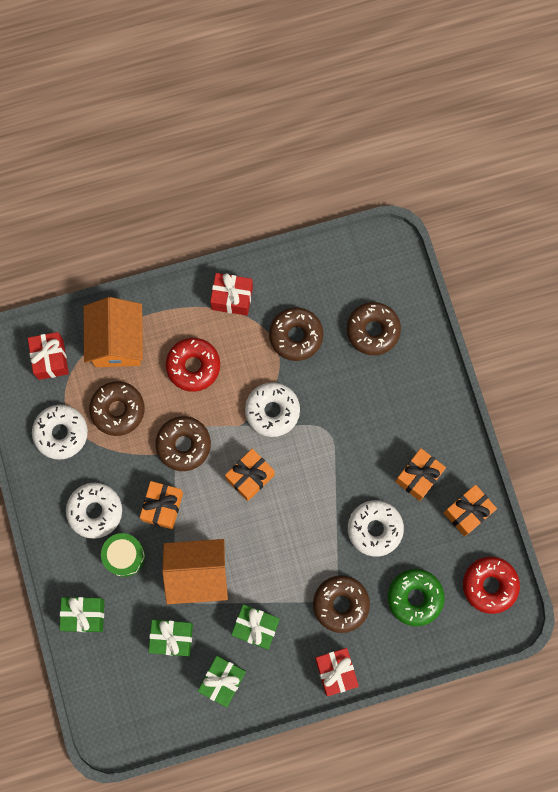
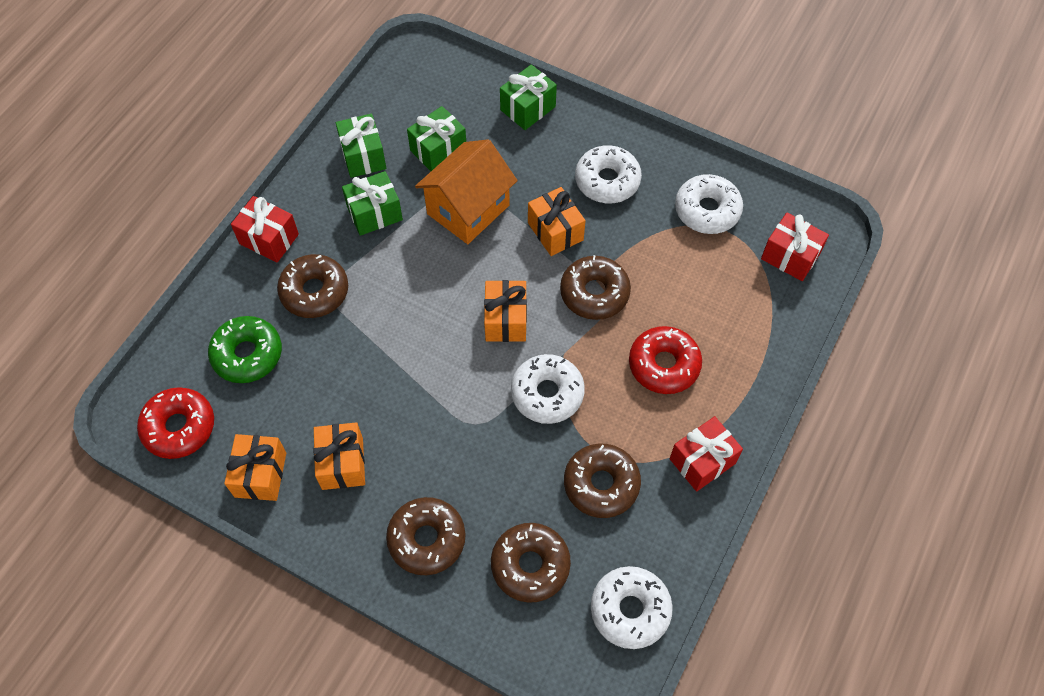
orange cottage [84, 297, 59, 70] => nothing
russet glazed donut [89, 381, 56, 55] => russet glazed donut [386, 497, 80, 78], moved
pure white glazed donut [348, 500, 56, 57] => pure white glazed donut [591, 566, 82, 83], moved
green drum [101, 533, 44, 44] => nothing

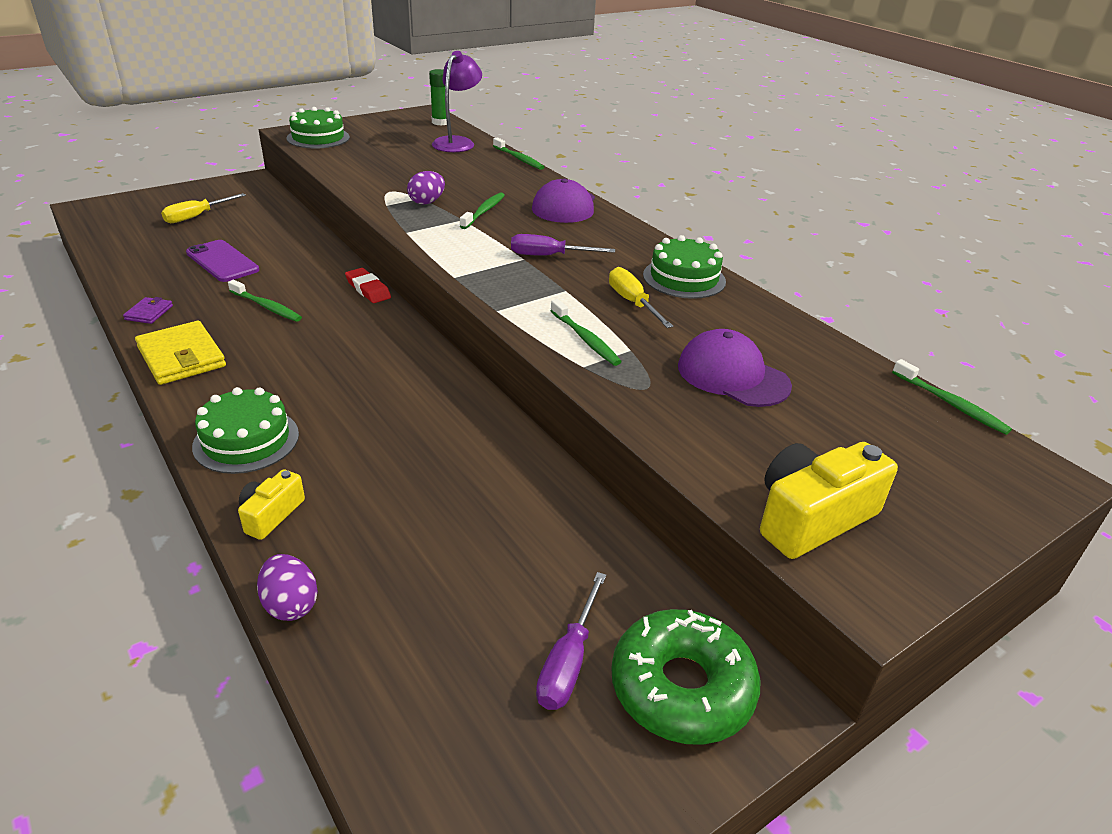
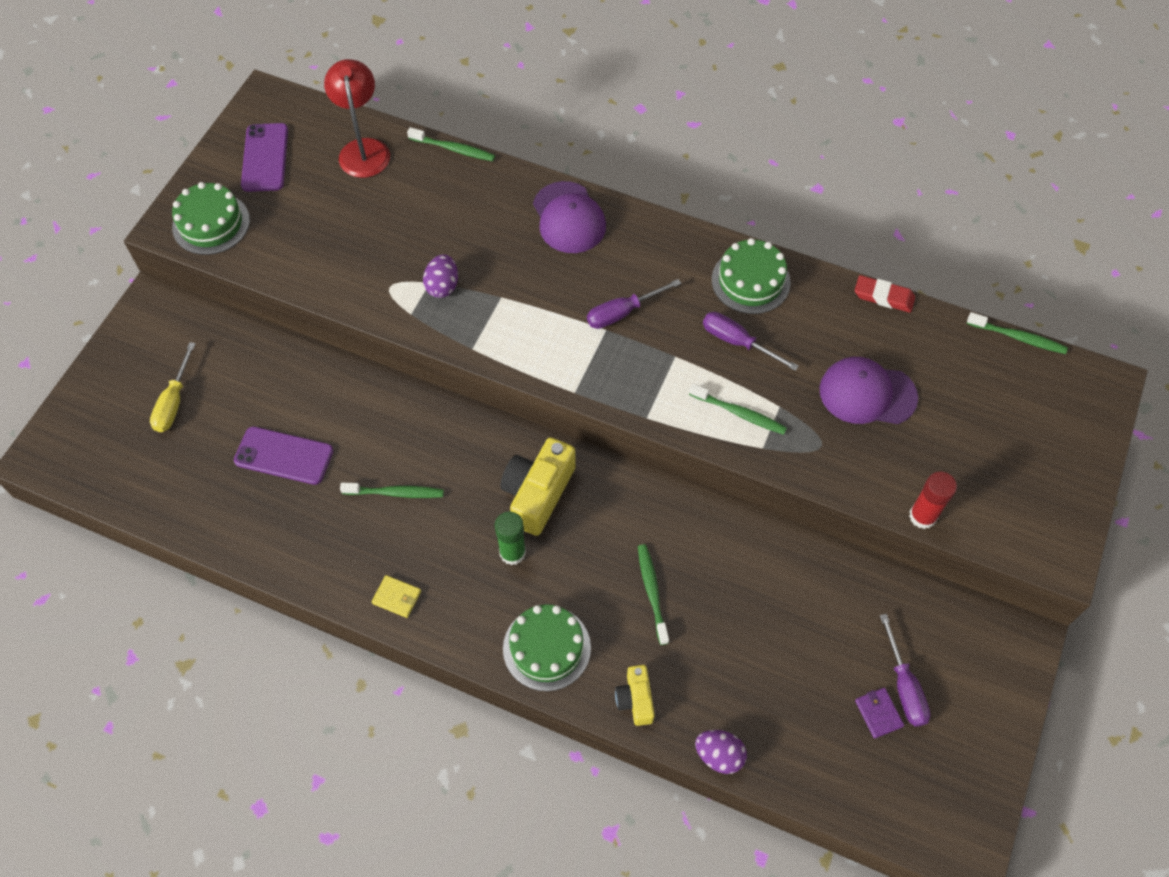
purple desk lamp [432, 51, 50, 101] => scarlet desk lamp [324, 59, 66, 119]
green glue stick [429, 69, 18, 57] => green glue stick [495, 511, 31, 54], moved
green tooth brush [460, 192, 45, 37] => green tooth brush [638, 544, 31, 101], moved
bright yellow hand screwdriver [609, 267, 65, 61] => purple hand screwdriver [703, 312, 96, 59]
scarlet gum eraser [345, 268, 46, 35] => scarlet gum eraser [855, 275, 60, 38], moved
purple billfold [123, 297, 50, 27] => purple billfold [855, 688, 49, 50], moved
bright yellow billfold [135, 321, 91, 64] => bright yellow billfold [372, 575, 49, 43], x0.50
bright yellow camera [760, 442, 138, 117] => bright yellow camera [501, 437, 75, 99], moved
green glazed donut [611, 609, 150, 136] => nothing
nothing => purple mobile phone [241, 123, 47, 69]
nothing => scarlet glue stick [909, 472, 48, 57]

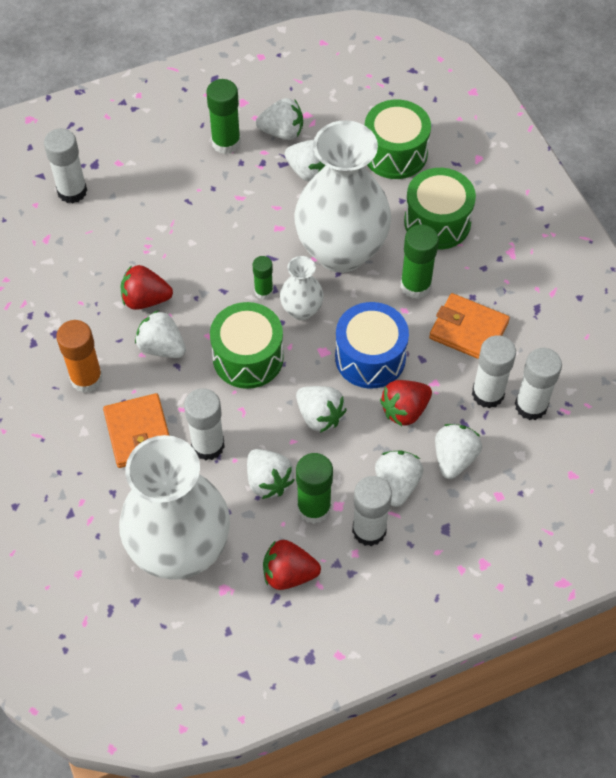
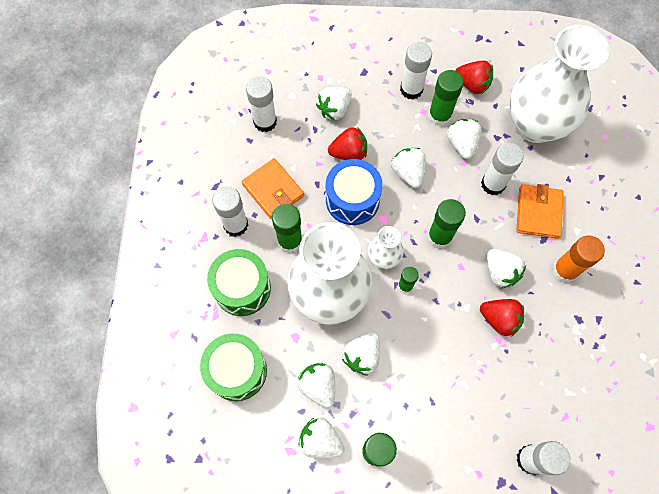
green drum [210, 302, 74, 87] => green glue stick [428, 199, 38, 50]
pure white glue stick [472, 335, 44, 74] => pure white glue stick [212, 186, 36, 51], moved
pure white toy strawberry [375, 451, 48, 56] => pure white toy strawberry [342, 332, 38, 44], moved

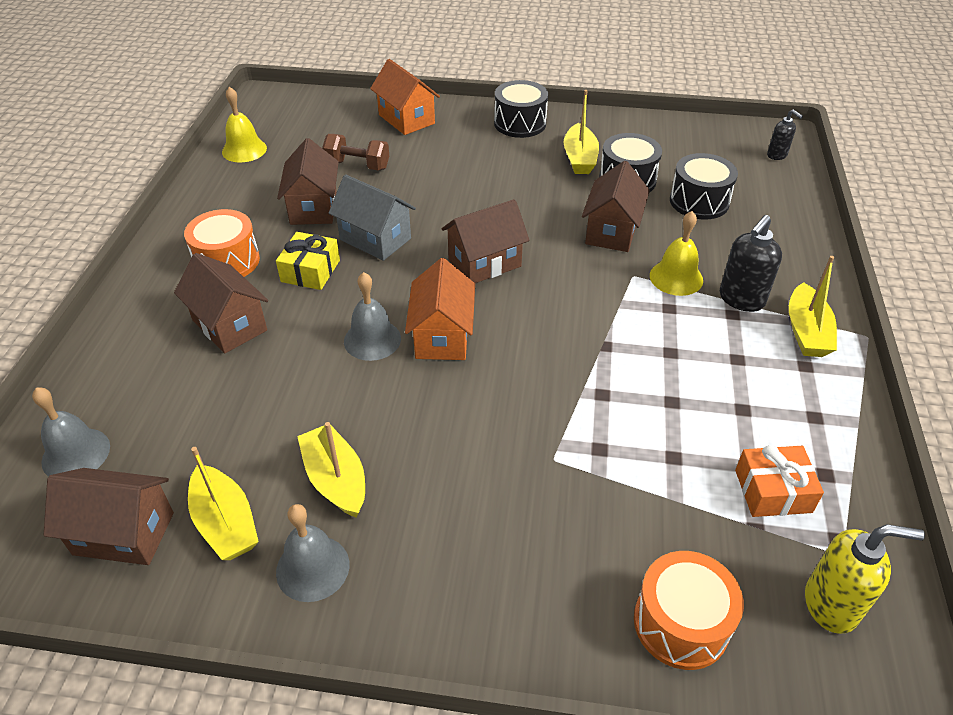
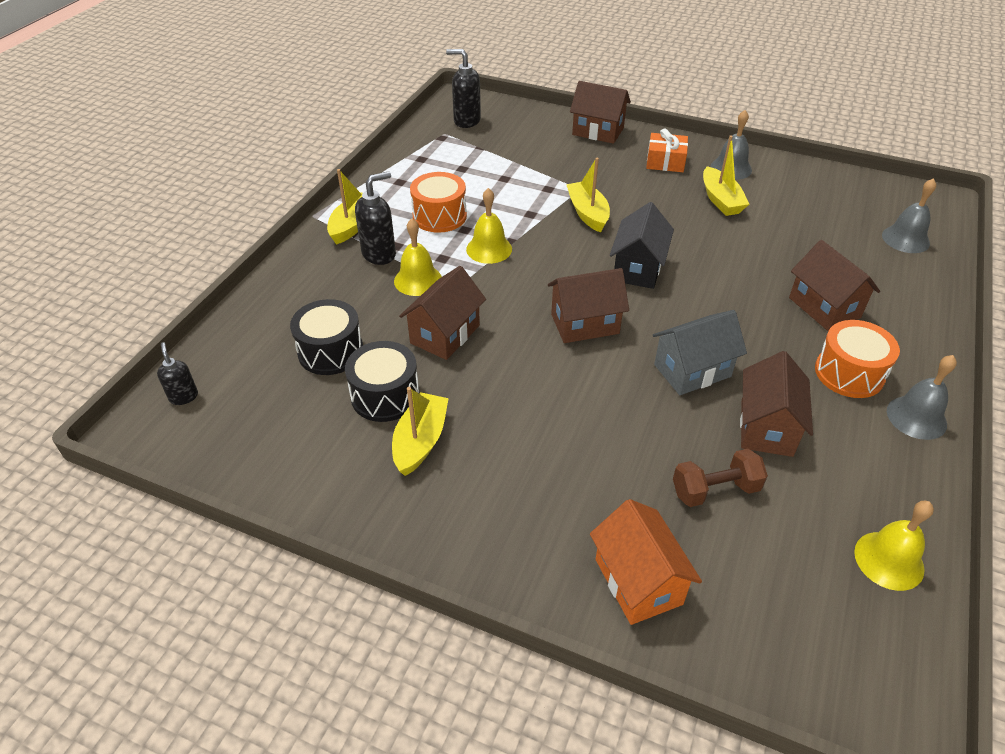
jet-black drum [494, 80, 54, 58] => nothing
russet dumbbell [322, 134, 67, 36] => russet dumbbell [673, 449, 95, 58], 45 degrees counterclockwise
gray cottage [329, 174, 87, 87] => gray cottage [653, 310, 94, 85], 75 degrees counterclockwise
bright yellow present [276, 232, 64, 58] => nothing
orange cottage [405, 258, 70, 102] => jet-black cottage [610, 202, 64, 87]
gray hand bell [344, 272, 57, 89] => gray hand bell [887, 355, 70, 85], moved
orange present [735, 446, 89, 71] => orange present [646, 129, 42, 43], moved
bright yellow toy boat [188, 447, 71, 113] => bright yellow toy boat [566, 158, 44, 74], moved
russet cottage [44, 468, 130, 97] => russet cottage [570, 81, 61, 63], moved
bright yellow soap dispenser [805, 524, 120, 110] => jet-black soap dispenser [446, 49, 35, 79]
orange drum [634, 551, 110, 119] => orange drum [410, 172, 57, 61], moved
nothing => bright yellow hand bell [466, 188, 46, 76]

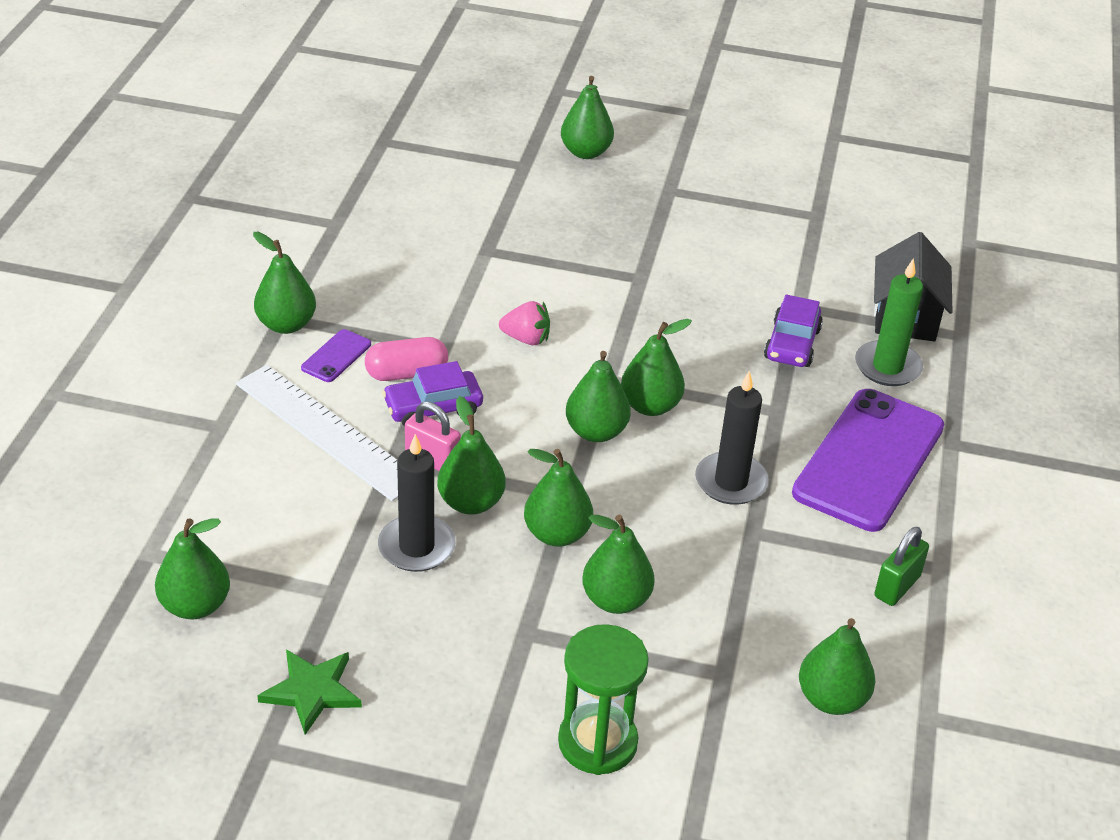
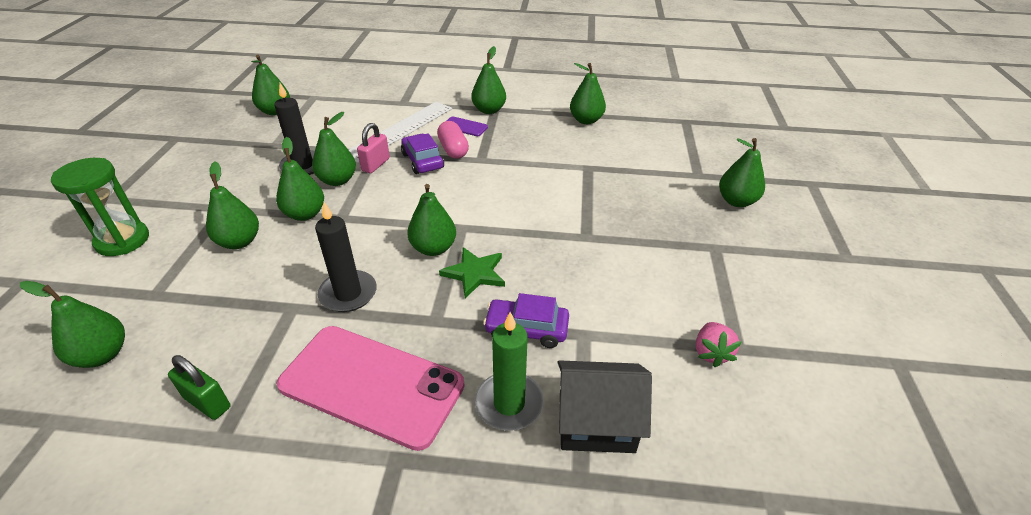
pink toy strawberry [499, 301, 51, 44] => pink toy strawberry [696, 322, 45, 45], moved
green toy pear [566, 351, 65, 91] => green toy pear [570, 63, 36, 61], moved
purple mobile phone [792, 389, 152, 143] => pink mobile phone [277, 326, 188, 125]
green five-pointed star [257, 649, 105, 86] => green five-pointed star [439, 247, 66, 51], moved

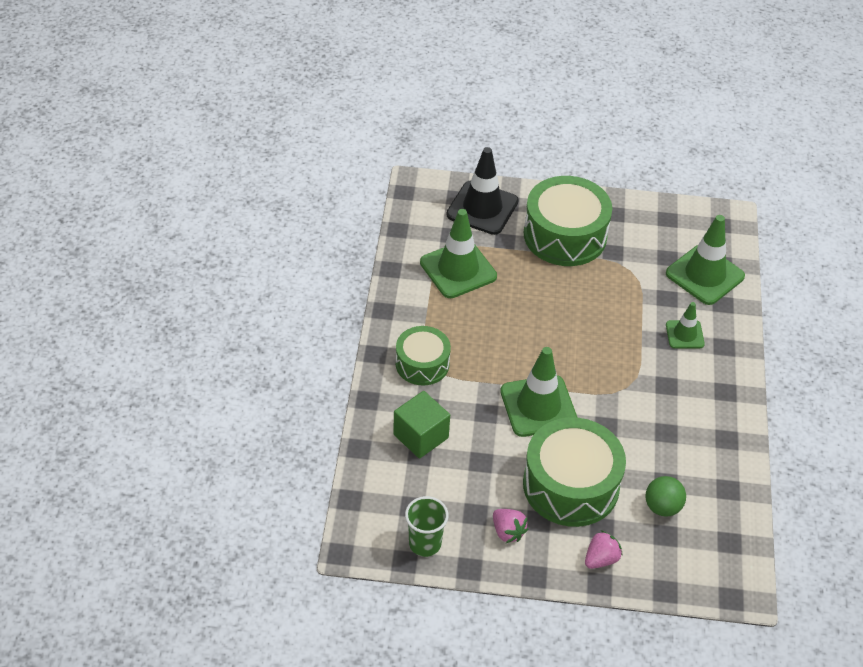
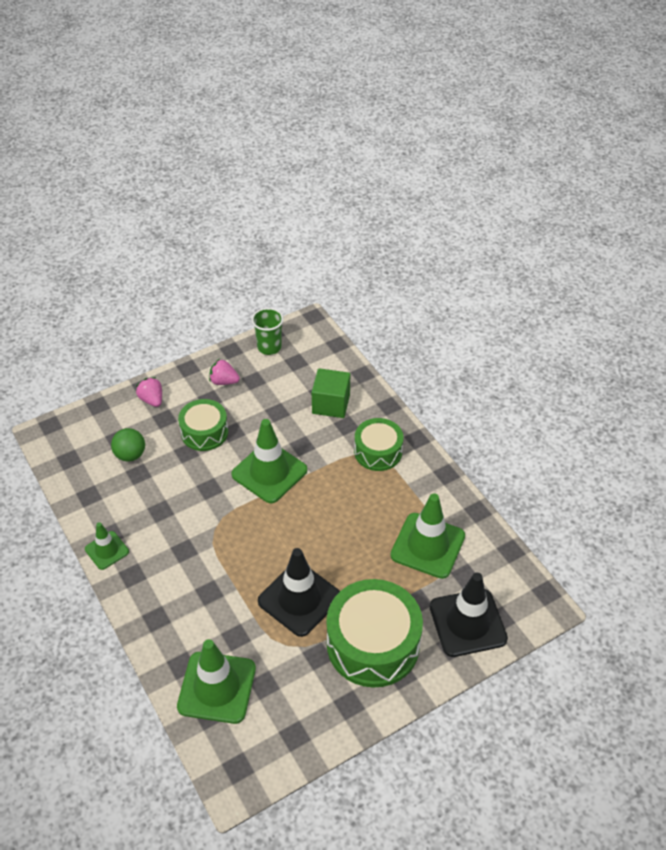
green traffic cone [666, 302, 39, 46] => green traffic cone [85, 522, 44, 48], moved
green drum [523, 417, 103, 110] => green drum [178, 399, 50, 52], x0.60
pink toy strawberry [585, 530, 38, 39] => pink toy strawberry [136, 377, 26, 30], 135 degrees clockwise
nothing => jet-black traffic cone [258, 548, 82, 89]

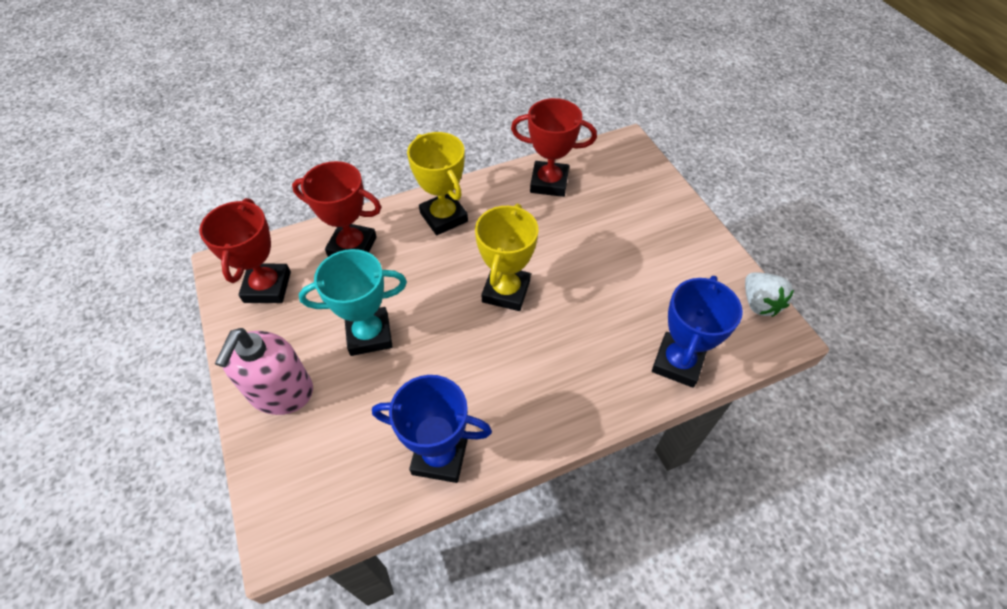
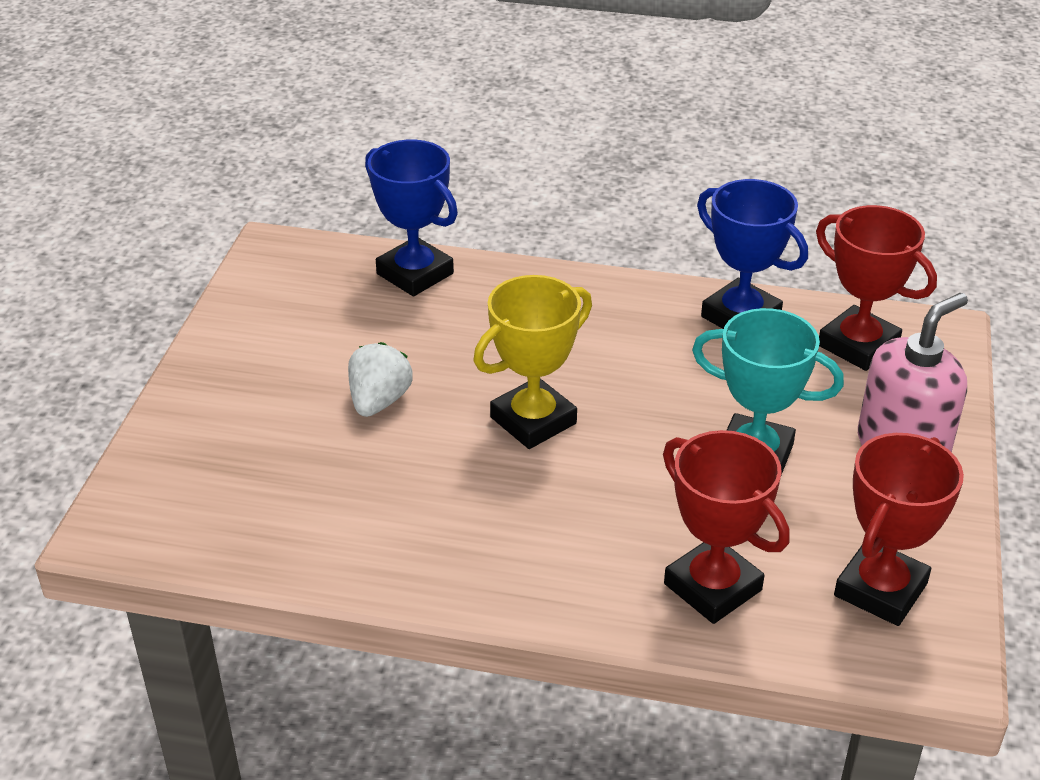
scarlet prize cup [511, 98, 86, 99] => scarlet prize cup [816, 205, 121, 166], moved
bright yellow prize cup [407, 132, 61, 103] => nothing
pure white toy strawberry [745, 272, 49, 45] => pure white toy strawberry [348, 342, 65, 75], moved
blue prize cup [652, 276, 91, 112] => blue prize cup [365, 140, 93, 156], 75 degrees clockwise

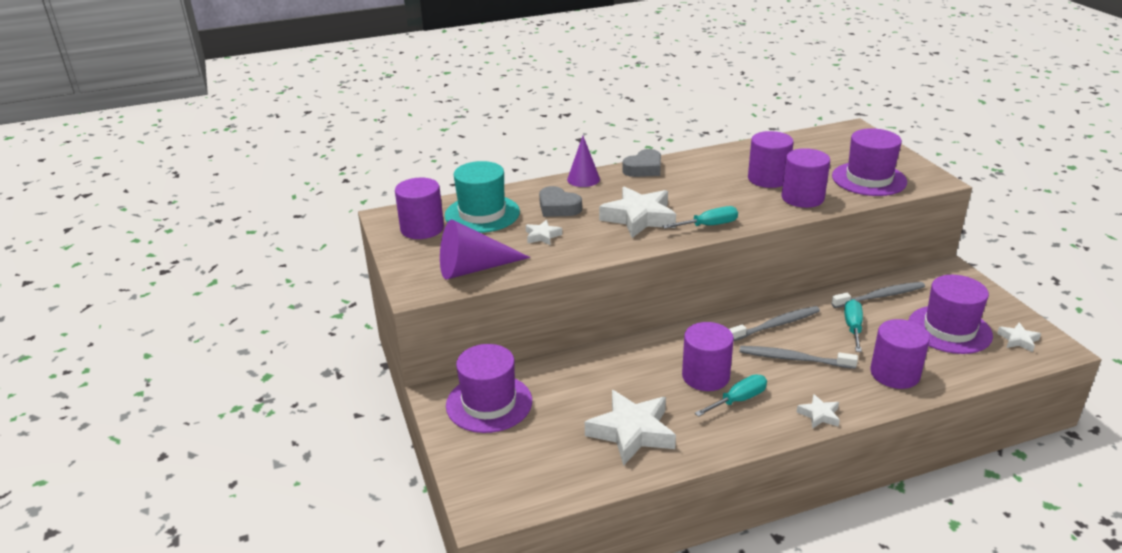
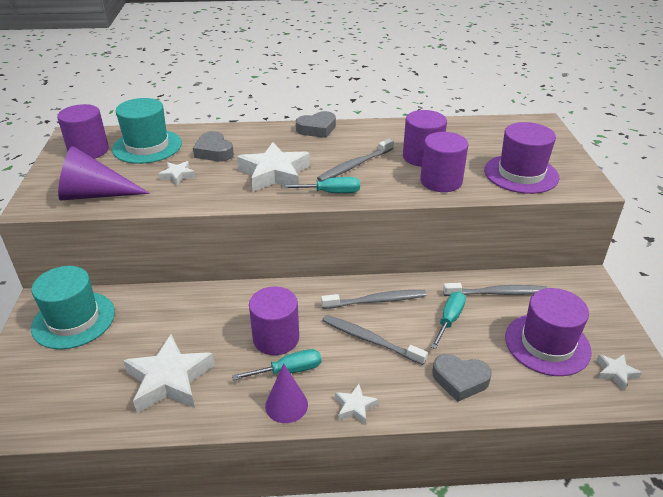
purple solid cone [567, 136, 33, 51] => purple solid cone [265, 363, 43, 60], moved
purple cylinder shape [870, 319, 60, 70] => gray love heart [432, 354, 60, 48]
purple tall hat [446, 344, 86, 89] => teal tall hat [31, 266, 84, 83]
nothing => gray tooth brush [317, 139, 77, 42]

